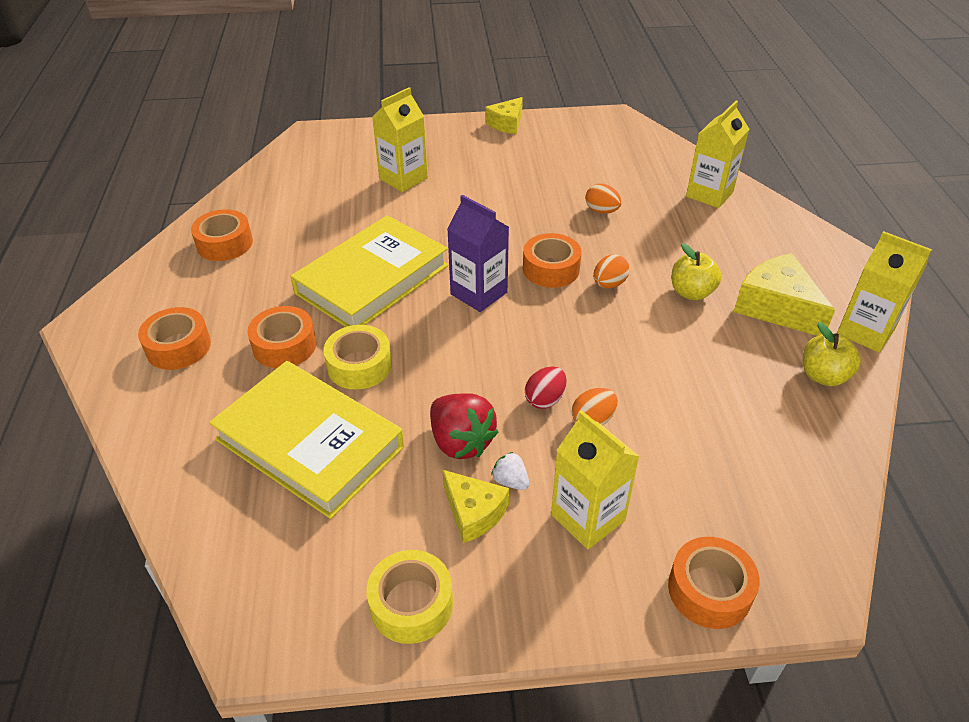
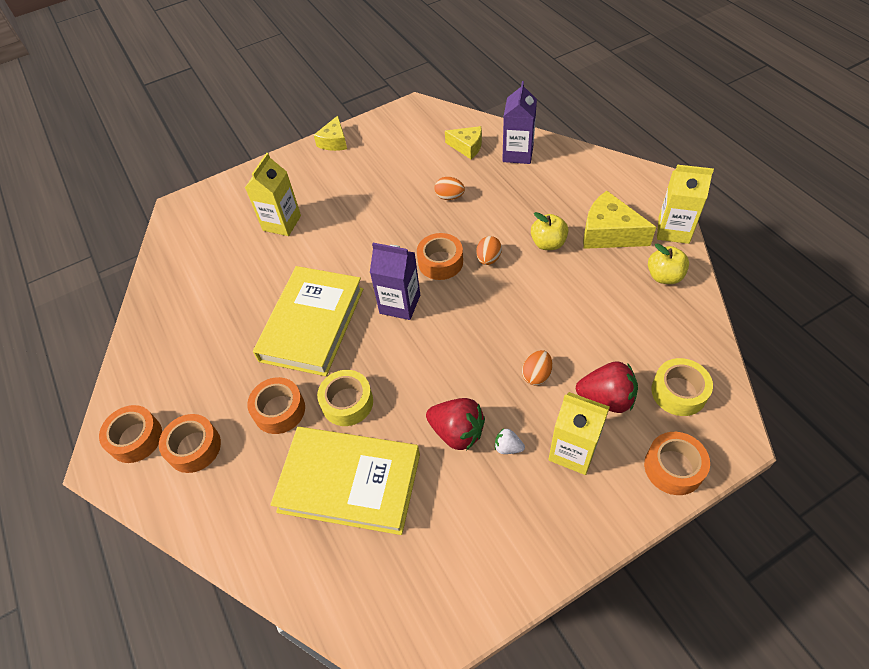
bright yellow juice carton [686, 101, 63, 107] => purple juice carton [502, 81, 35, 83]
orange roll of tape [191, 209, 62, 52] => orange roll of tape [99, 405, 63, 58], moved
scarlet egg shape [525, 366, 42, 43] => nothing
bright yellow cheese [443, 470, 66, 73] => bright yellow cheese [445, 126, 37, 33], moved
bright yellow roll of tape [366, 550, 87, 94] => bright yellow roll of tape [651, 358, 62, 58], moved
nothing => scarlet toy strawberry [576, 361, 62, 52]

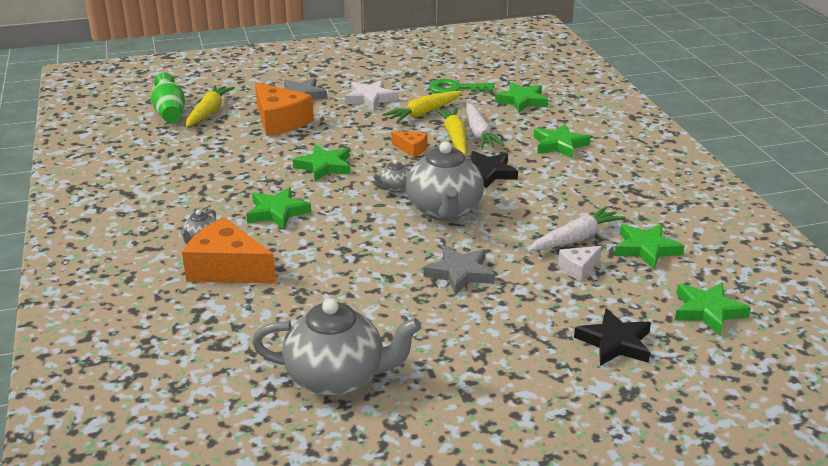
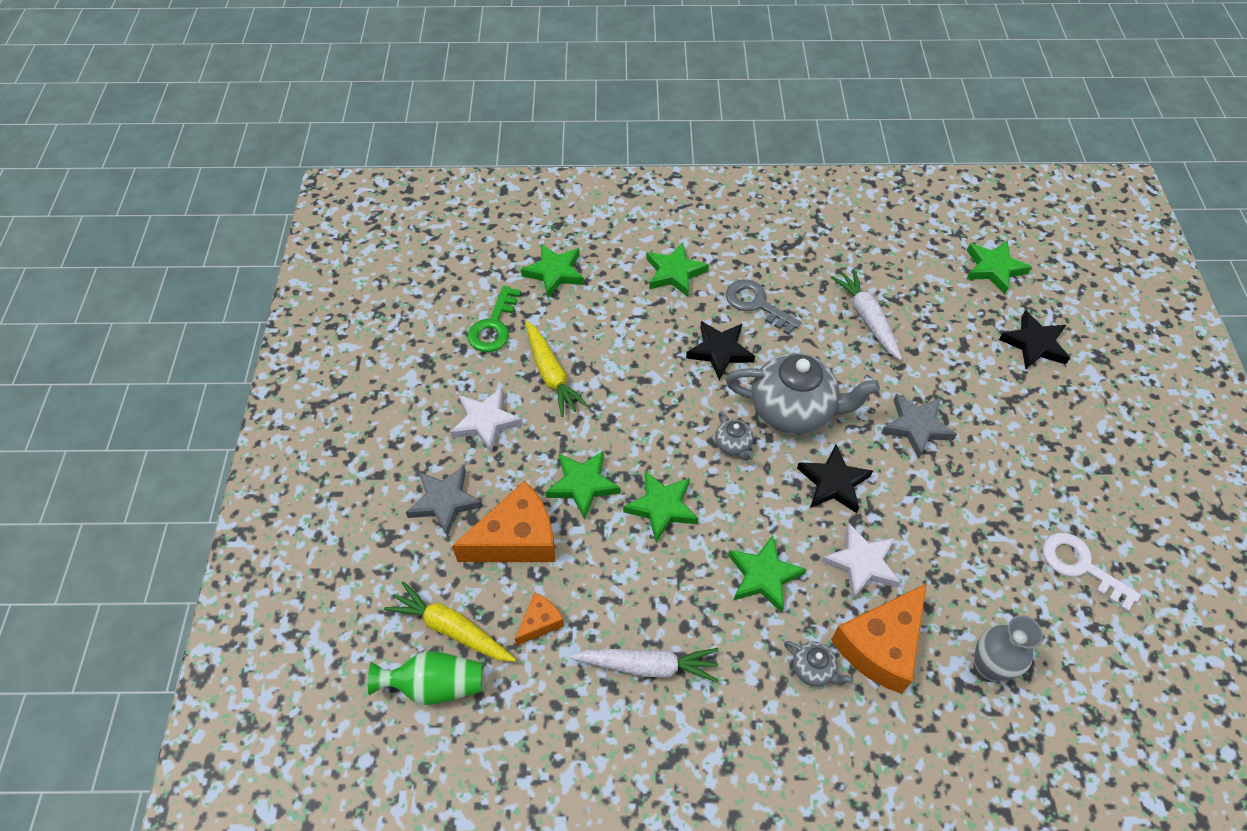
pure white toy carrot [466, 103, 39, 46] => pure white toy carrot [570, 648, 149, 35], moved
bright yellow toy carrot [435, 108, 31, 47] => nothing
orange cheese [391, 131, 36, 26] => orange cheese [515, 593, 49, 53], moved
green five-pointed star [614, 224, 71, 45] => green five-pointed star [545, 451, 76, 69], moved
pure white cheese [558, 246, 44, 35] => nothing
gray china teapot [252, 298, 169, 98] => pure white key [1043, 533, 98, 79]
nothing => gray key [726, 279, 75, 56]
nothing => jet-black five-pointed star [797, 444, 76, 69]
nothing => pure white five-pointed star [821, 523, 80, 77]
nothing => gray vase [973, 615, 70, 67]

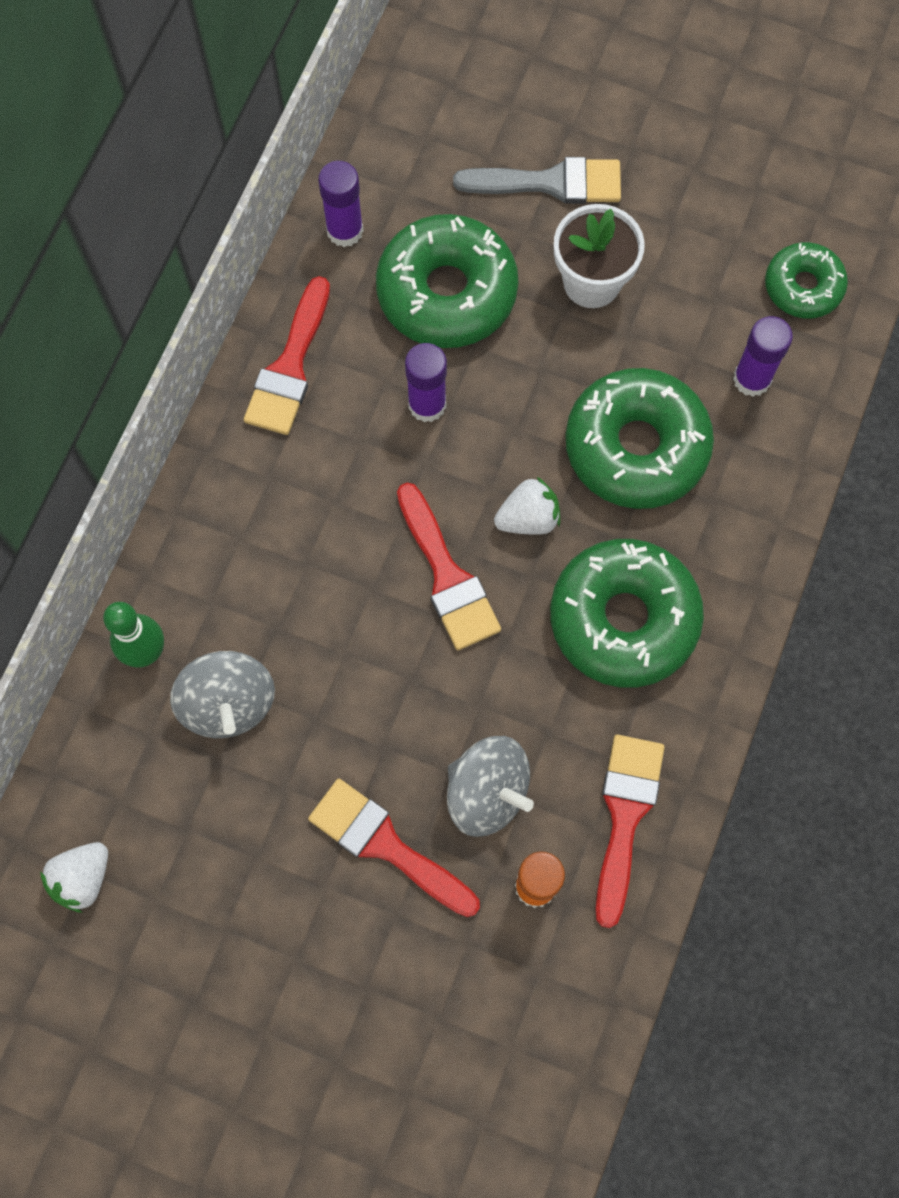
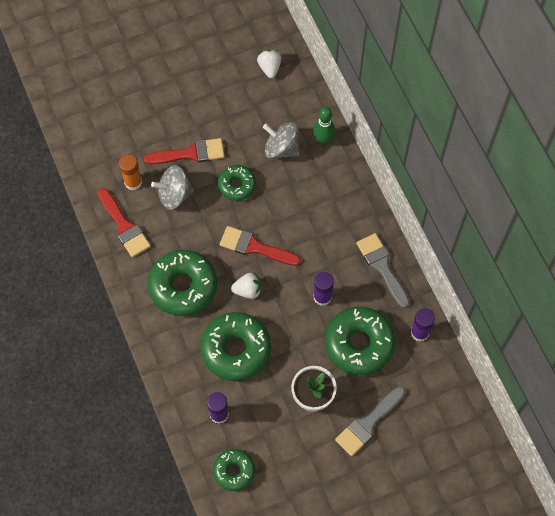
scarlet paintbrush [244, 276, 86, 159] => gray paintbrush [356, 233, 53, 75]
pure white toy strawberry [494, 477, 66, 58] => pure white toy strawberry [231, 273, 31, 26], 120 degrees counterclockwise
nothing => green glazed donut [218, 165, 38, 36]

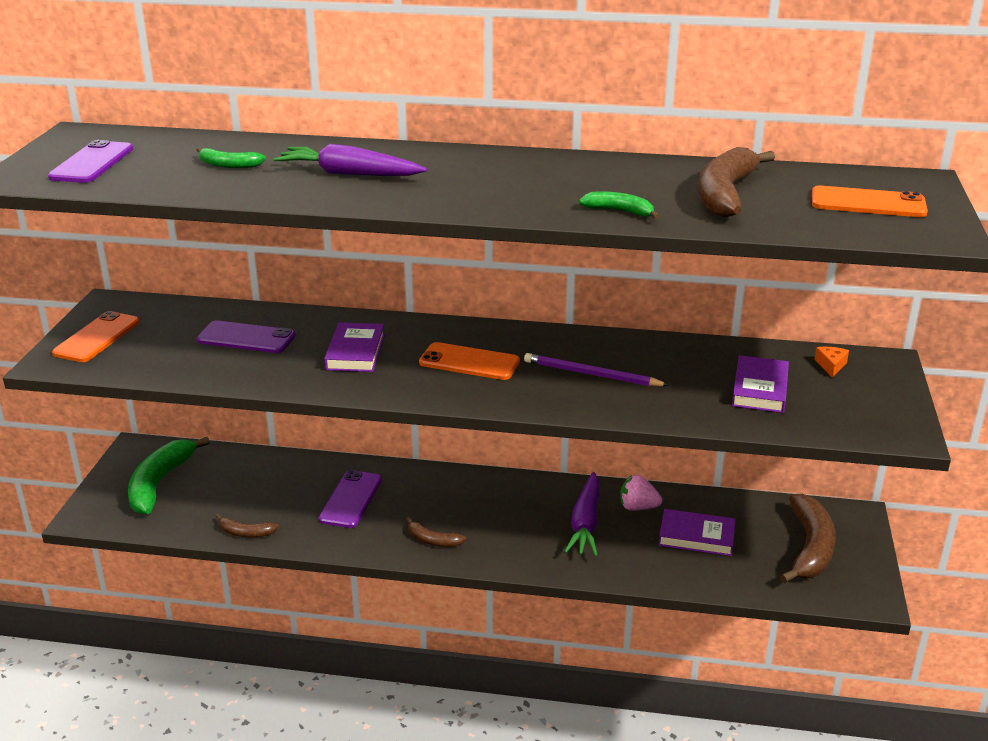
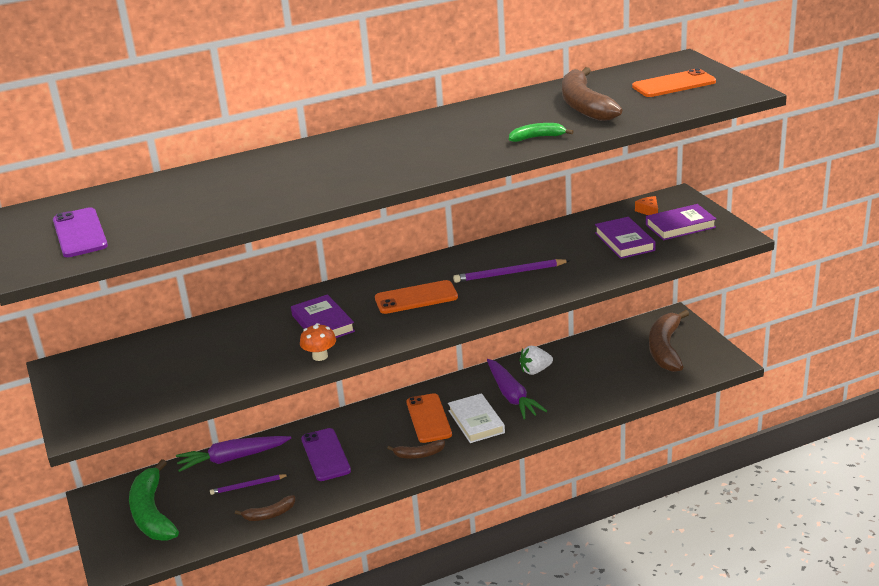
purple toy carrot [274, 144, 153, 32] => purple toy carrot [176, 436, 115, 36], moved
green toy banana [197, 147, 69, 21] => nothing
orange mobile phone [52, 311, 87, 51] => orange mobile phone [406, 393, 46, 50], moved
purple mobile phone [197, 320, 99, 33] => nothing
pink toy strawberry [620, 475, 42, 36] => pure white toy strawberry [519, 346, 34, 29]
russet toy banana [780, 494, 56, 89] => russet toy banana [649, 310, 40, 62], 150 degrees counterclockwise
purple book [659, 509, 77, 47] => purple book [646, 204, 70, 36], moved
nothing => orange fungus [300, 323, 36, 38]
nothing => pure white book [448, 393, 57, 50]
nothing => purple lead pencil [210, 474, 78, 21]

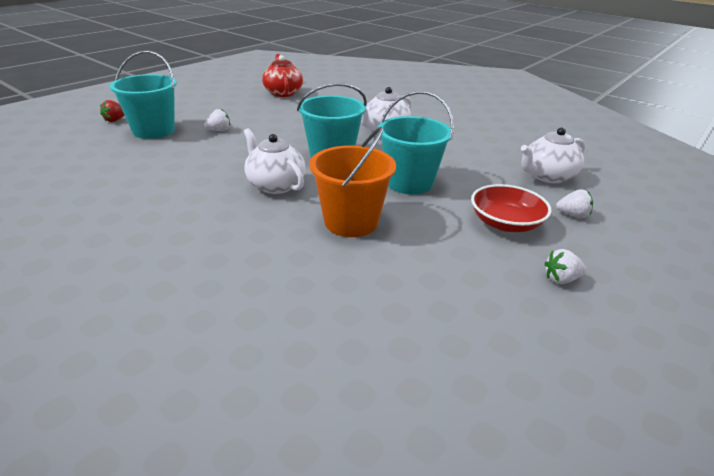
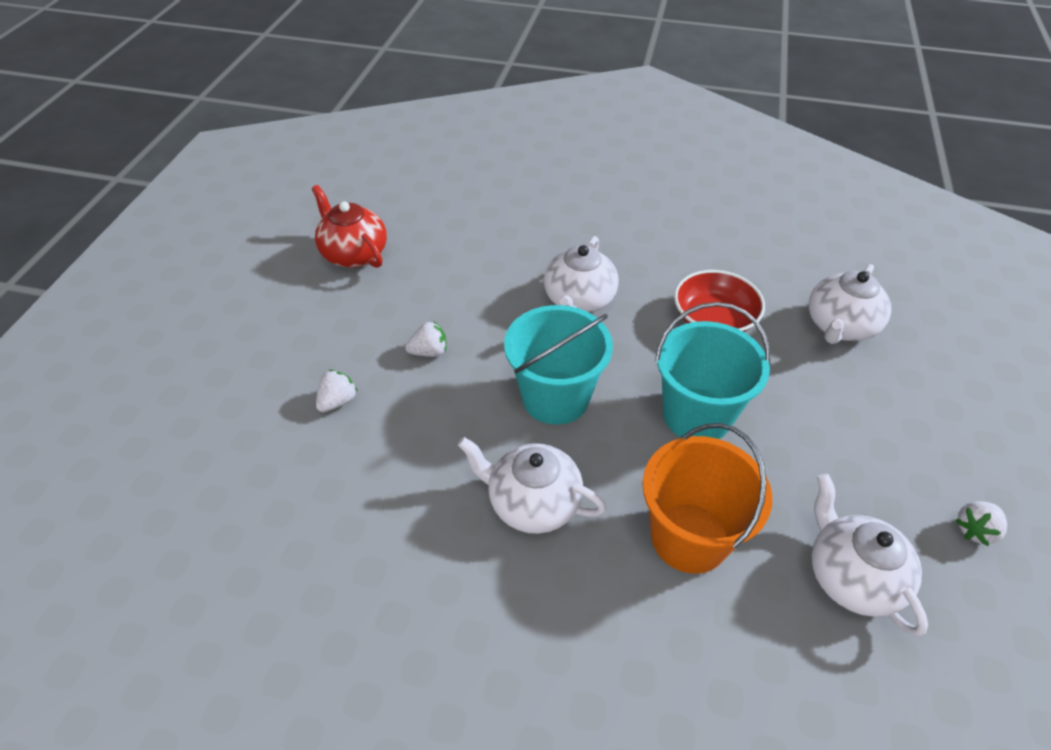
teal sand bucket [110, 50, 67, 89] => nothing
scarlet toy strawberry [100, 100, 25, 22] => nothing
scarlet serving bowl [471, 184, 81, 48] => scarlet serving bowl [674, 270, 91, 62], moved
pure white toy strawberry [556, 189, 37, 29] => pure white toy strawberry [405, 321, 42, 36], moved
nothing => pure white china teapot [811, 474, 117, 162]

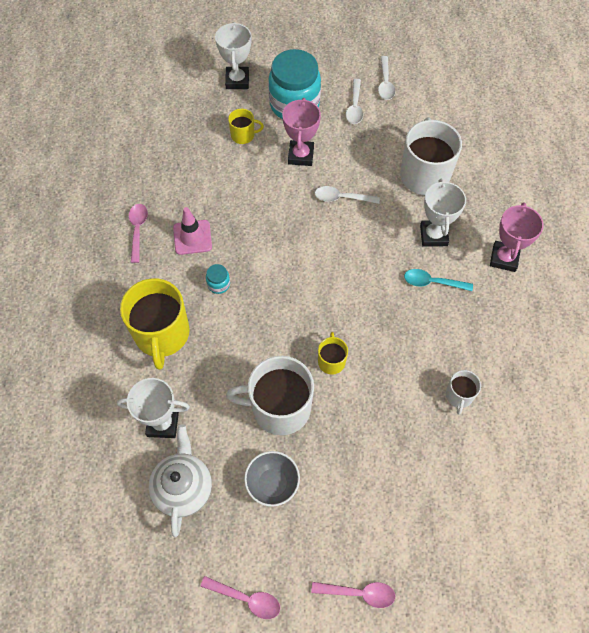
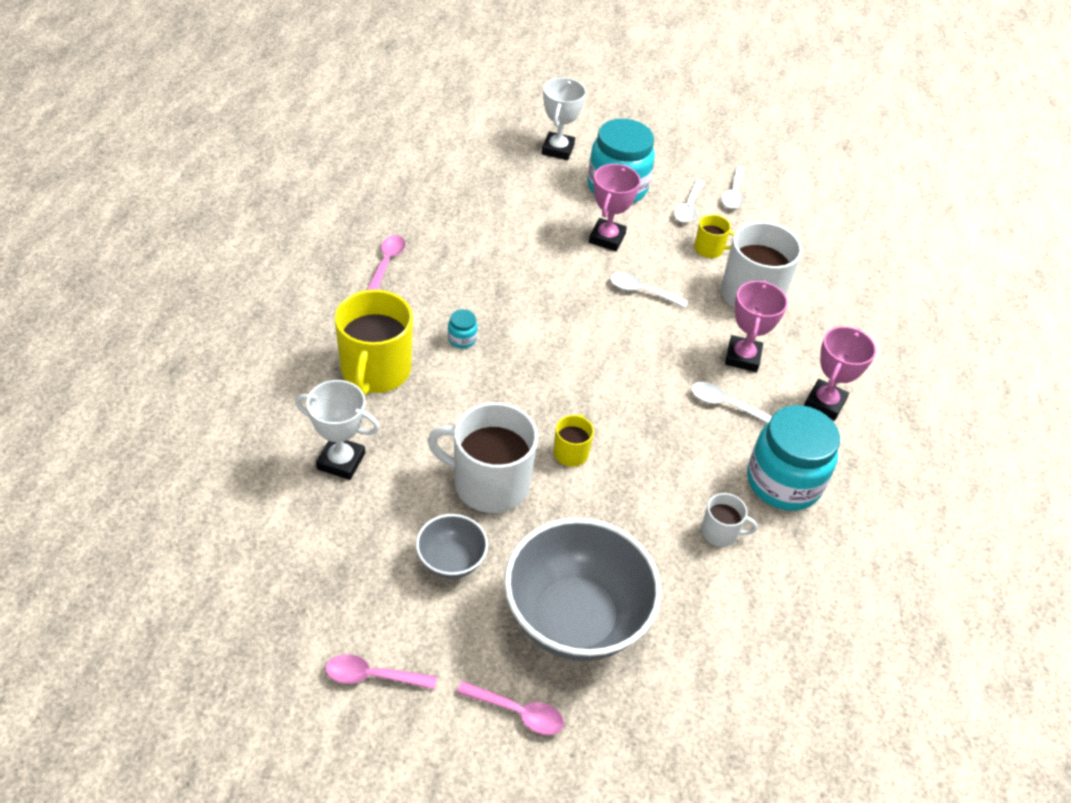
bright yellow coffee mug [228, 109, 36, 35] => bright yellow coffee mug [694, 214, 41, 44], moved
pure white prize cup [420, 179, 46, 68] => pink prize cup [725, 280, 63, 92]
pink traffic cone [173, 207, 39, 48] => nothing
teal tablespoon [404, 269, 69, 22] => pure white tablespoon [691, 382, 81, 41]
pure white coffee mug [446, 370, 35, 45] => pure white coffee mug [701, 493, 57, 54], 105 degrees counterclockwise
pure white china teapot [149, 424, 63, 113] => nothing
pink tablespoon [200, 576, 80, 43] => pink tablespoon [325, 654, 112, 35], 150 degrees clockwise
nothing => teal jam jar [747, 405, 93, 106]
nothing => gray serving bowl [504, 518, 158, 143]

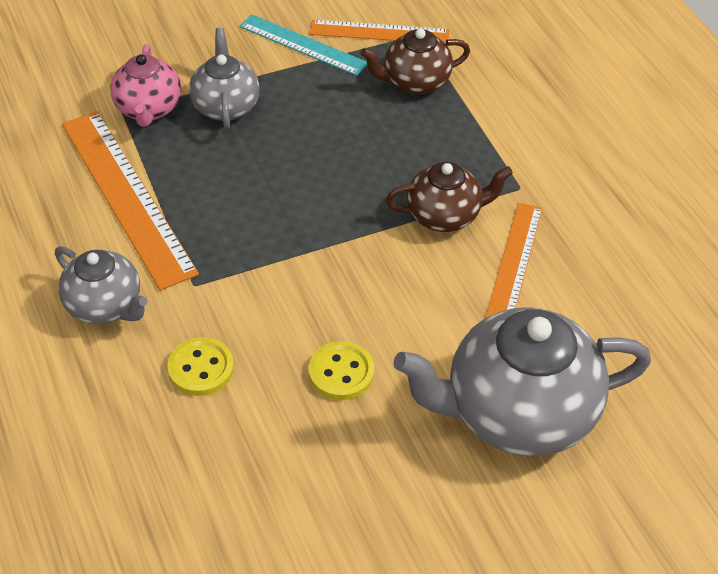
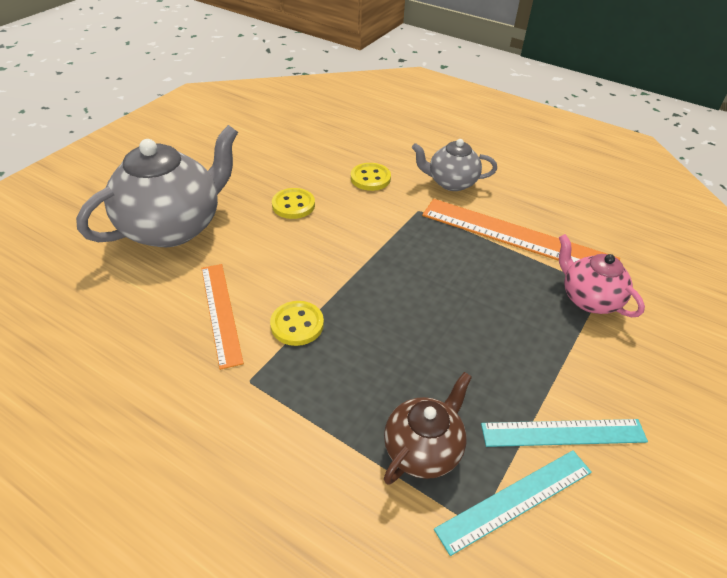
orange ruler [310, 20, 139, 24] => teal ruler [434, 450, 158, 106]
gray china teapot [189, 28, 70, 101] => nothing
russet china teapot [386, 162, 127, 70] => bright yellow shirt button [270, 301, 54, 45]

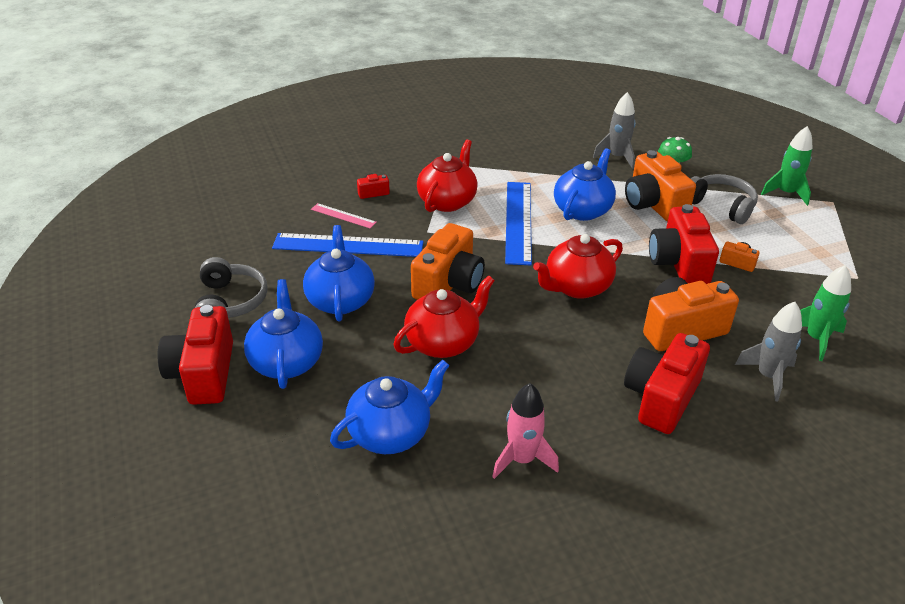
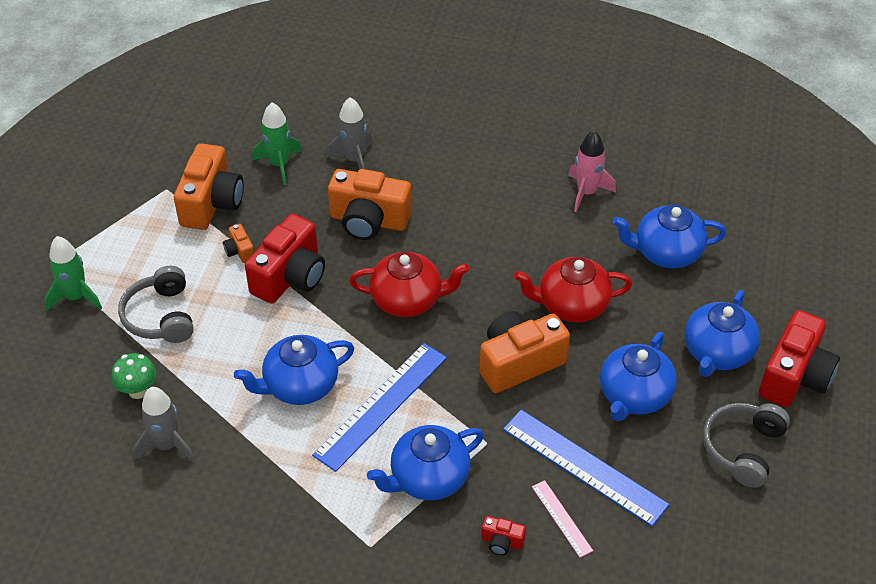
scarlet china teapot [417, 140, 61, 72] => blue china teapot [367, 425, 117, 75]
orange camera [625, 150, 71, 72] => orange camera [174, 143, 70, 87], moved
scarlet camera [624, 333, 86, 101] => nothing

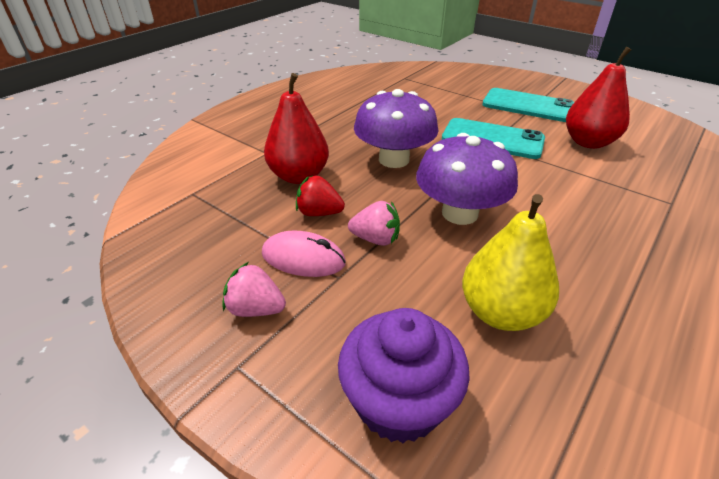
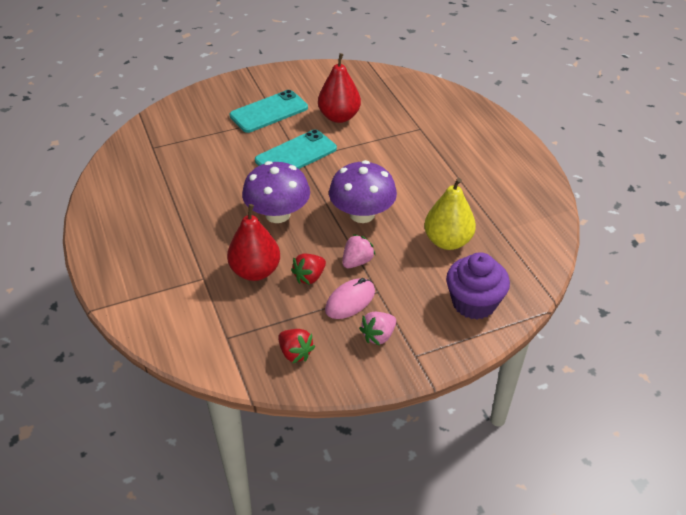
nothing => scarlet toy strawberry [278, 329, 37, 35]

